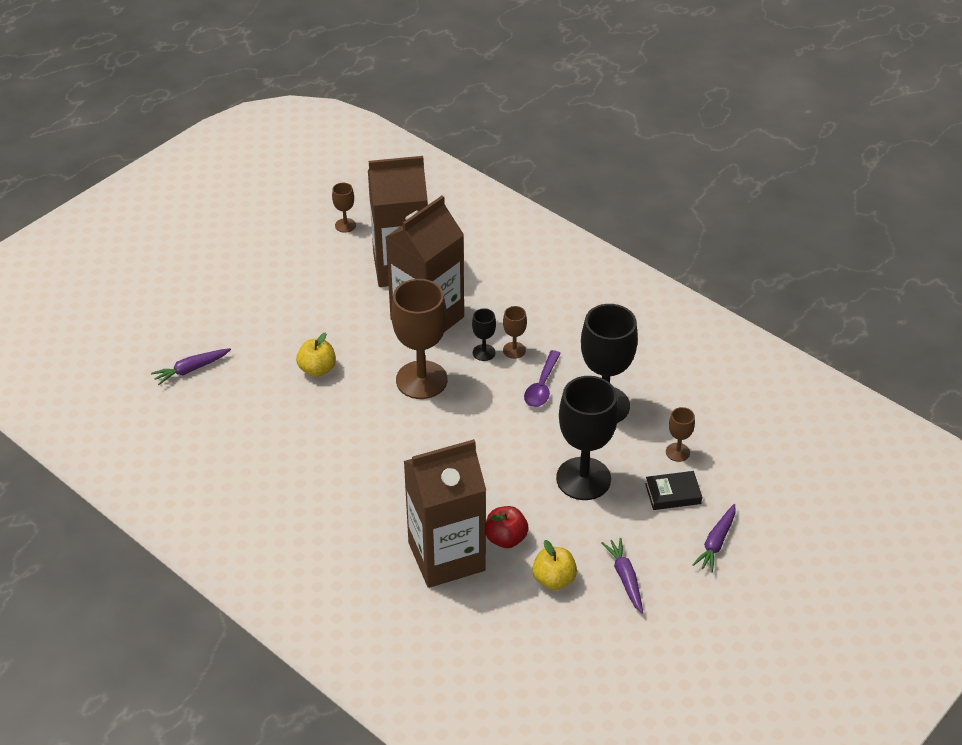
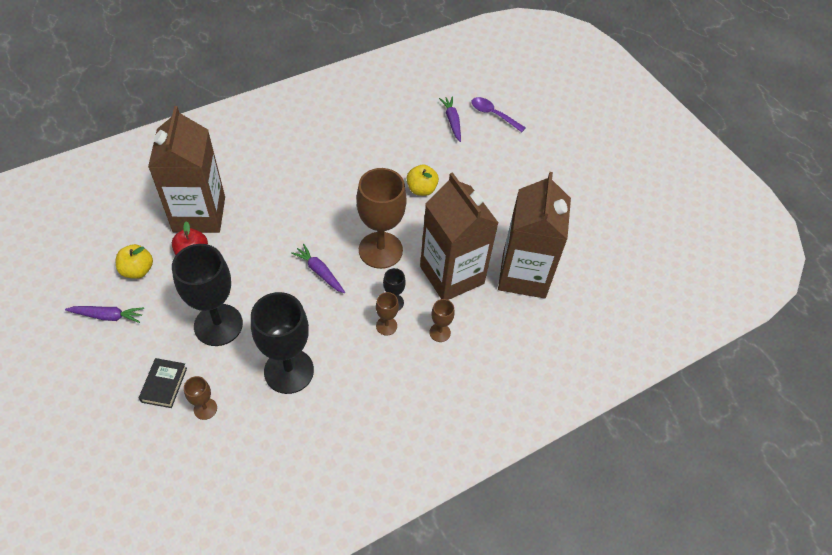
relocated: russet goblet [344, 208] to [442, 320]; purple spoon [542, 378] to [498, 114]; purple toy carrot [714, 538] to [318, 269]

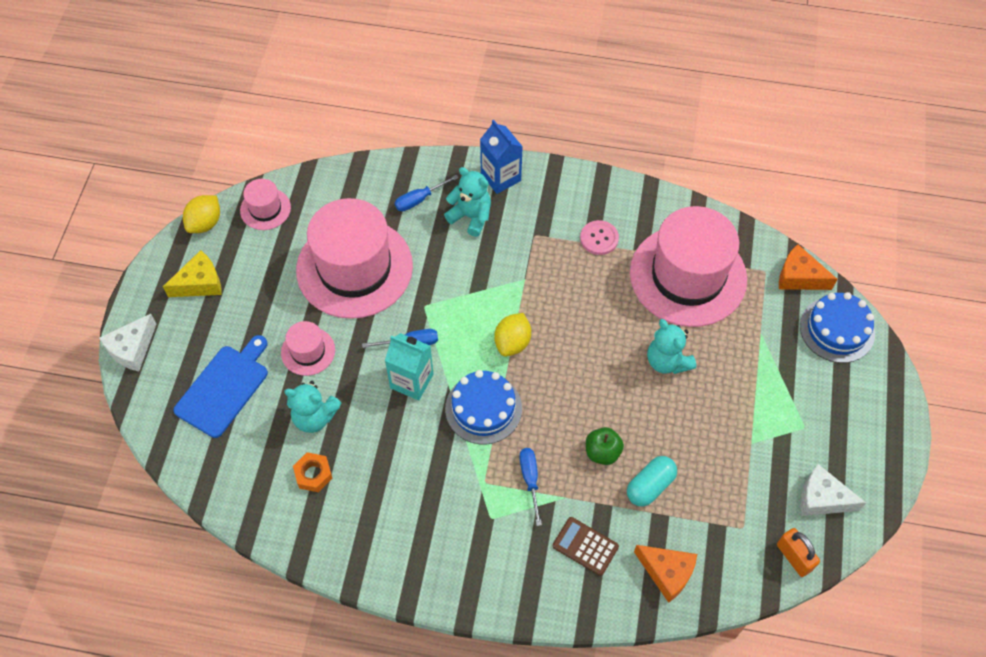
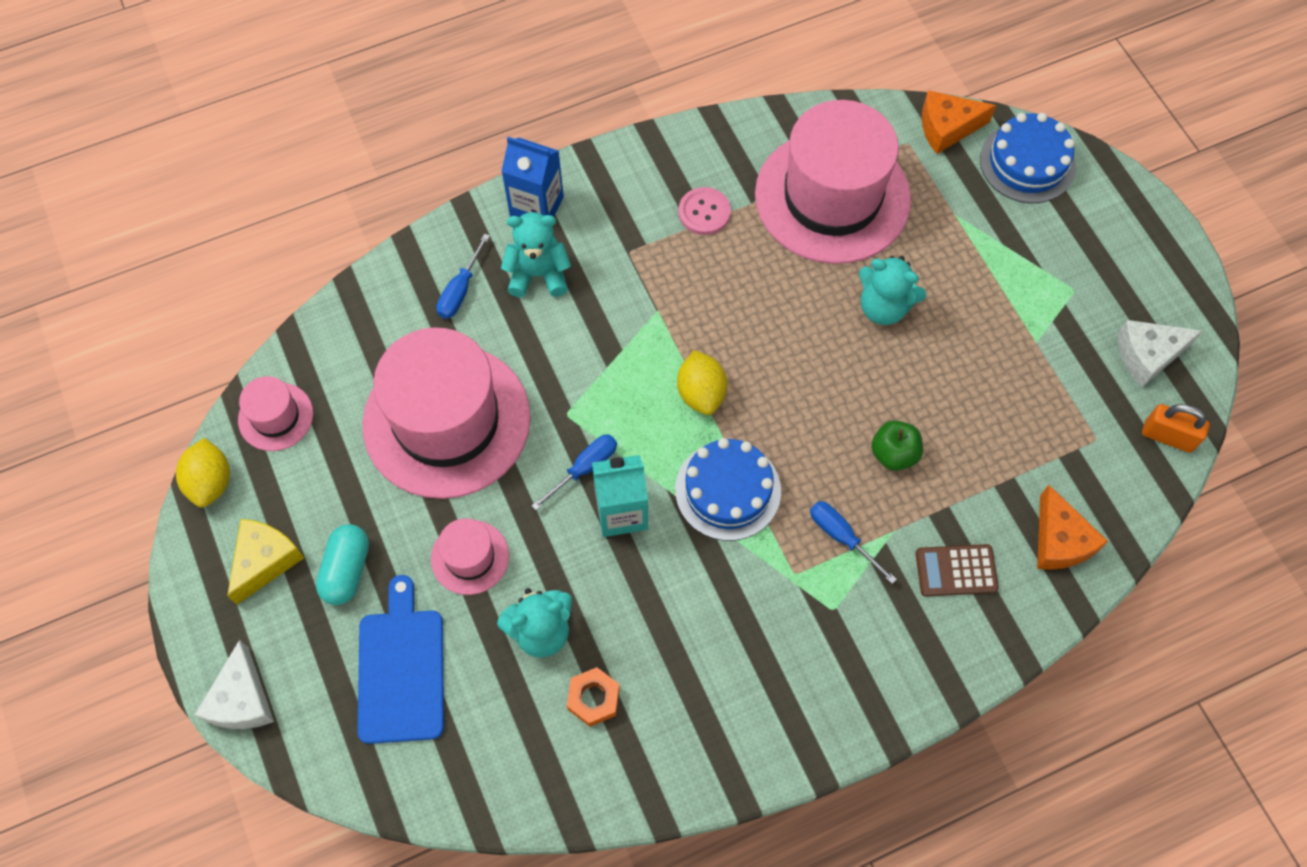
relocated: turquoise pill shape [652, 481] to [342, 564]
spun: orange-coloured cheese wedge [665, 574] = [1072, 527] 75 degrees clockwise

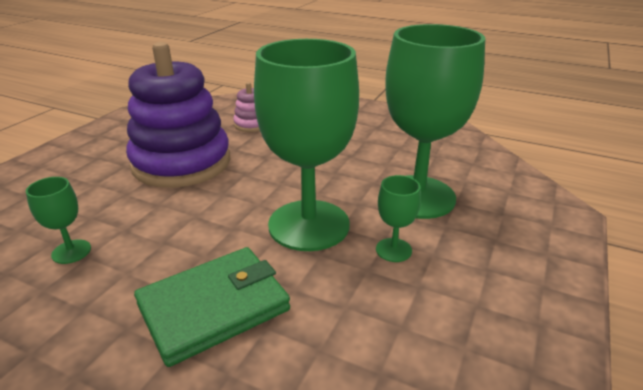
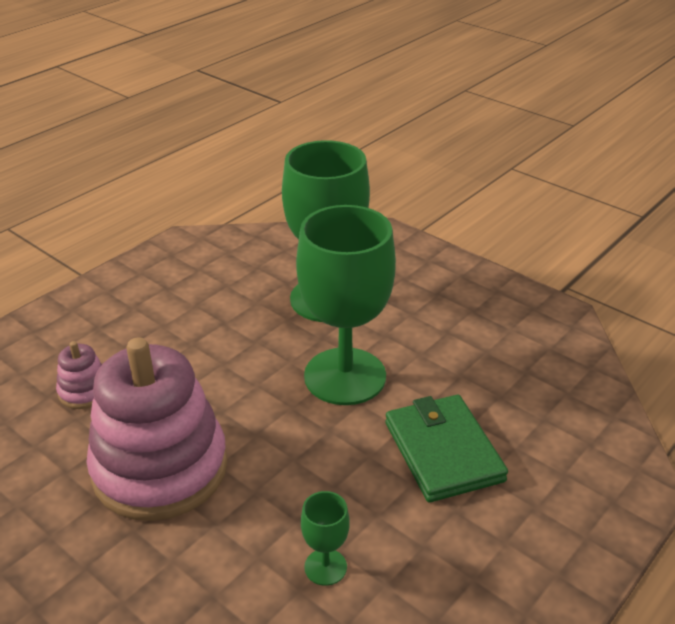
missing: green goblet [398, 218]
colour: purple ring stacker [178, 115] to pink ring stacker [157, 429]

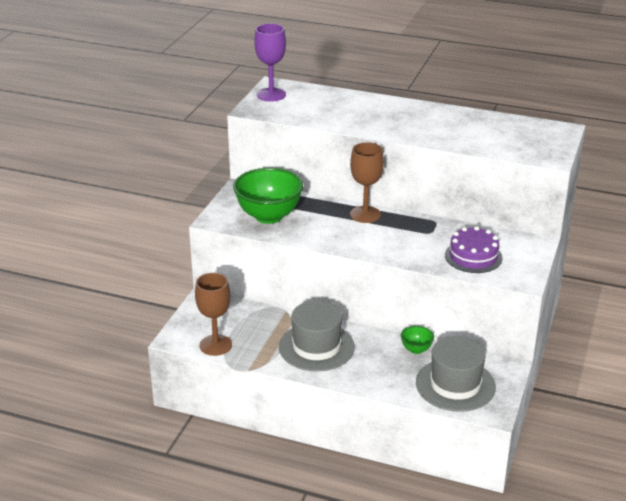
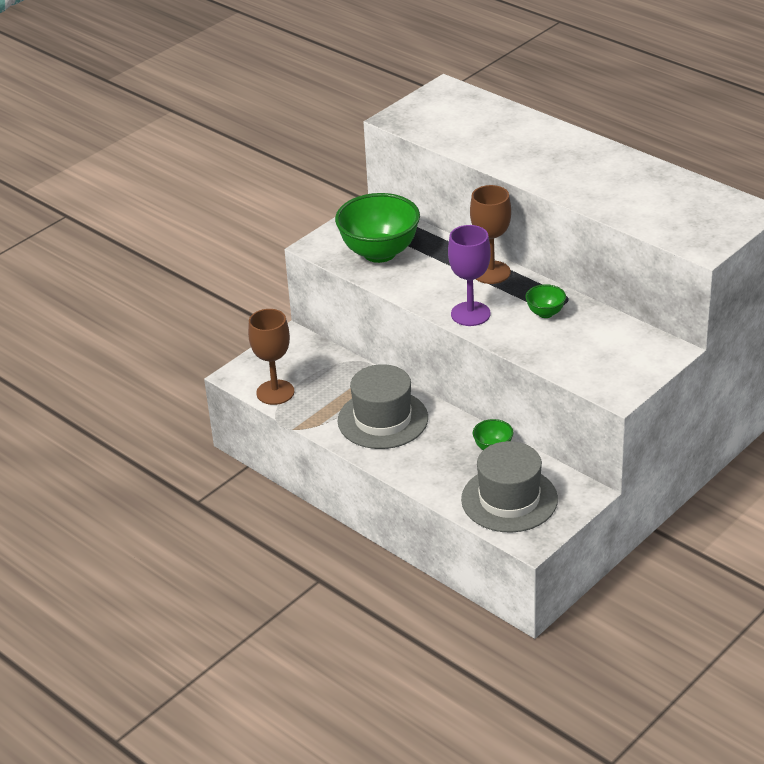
missing: purple gateau [474, 249]
appeared: green serving bowl [545, 301]
relocated: purple goblet [270, 62] to [469, 275]

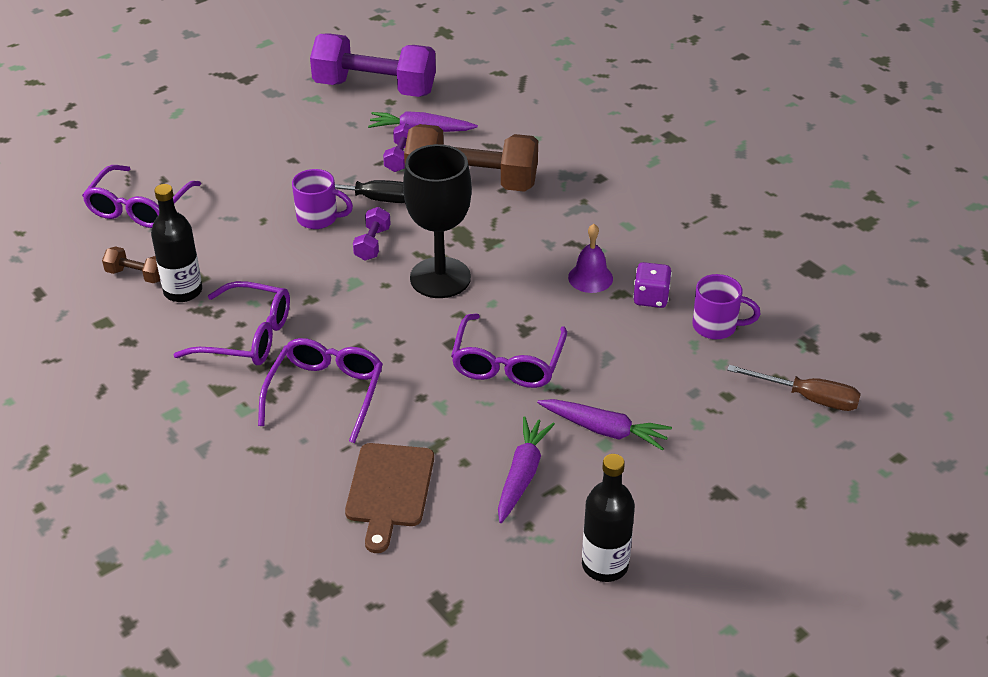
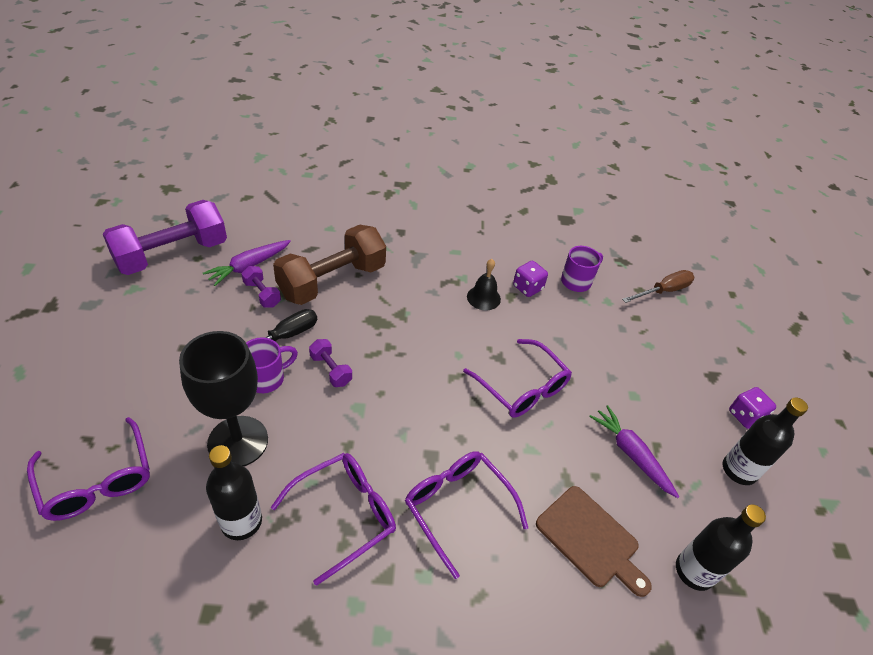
missing: russet hand weight [131, 265]; purple toy carrot [604, 424]
appeared: purple die [752, 408]; black bottle [721, 547]
relocated: black goblet [437, 221] to [223, 398]
colour: purple school bell [590, 258] to black school bell [484, 284]

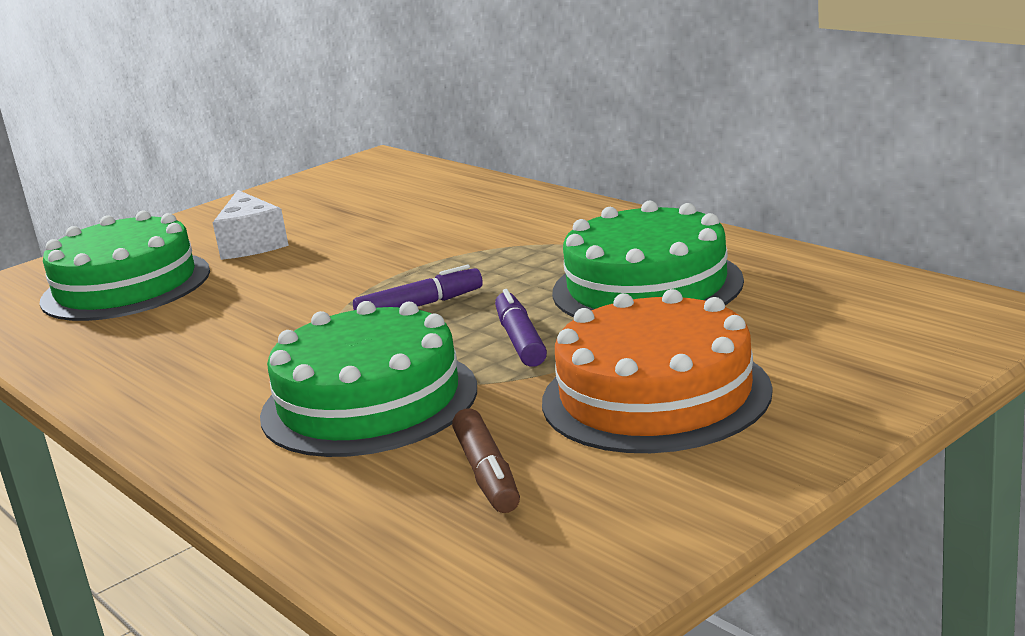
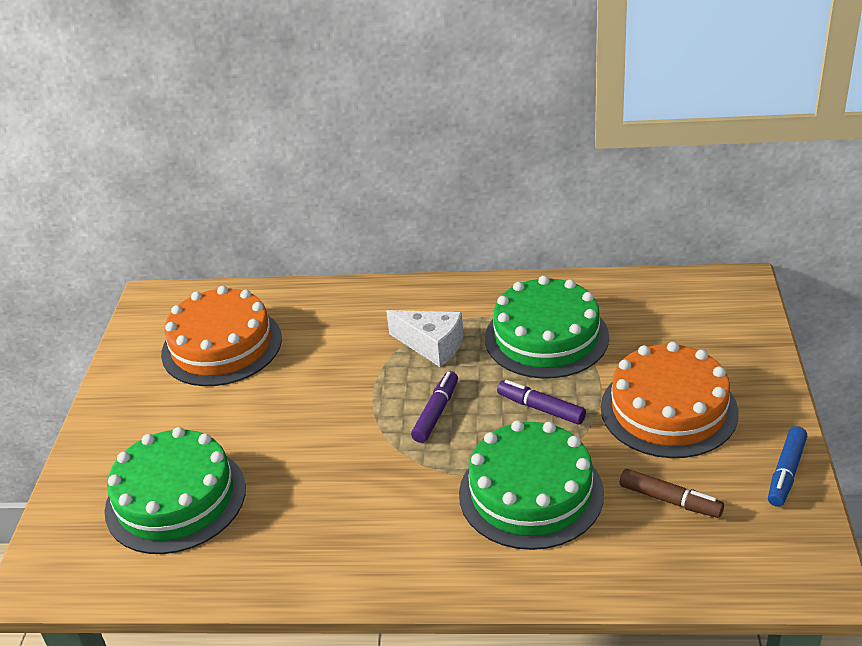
appeared: orange-coloured gateau [221, 336]; cobalt felt pen [787, 466]
relocated: snow-white cheese wedge [251, 225] to [425, 338]

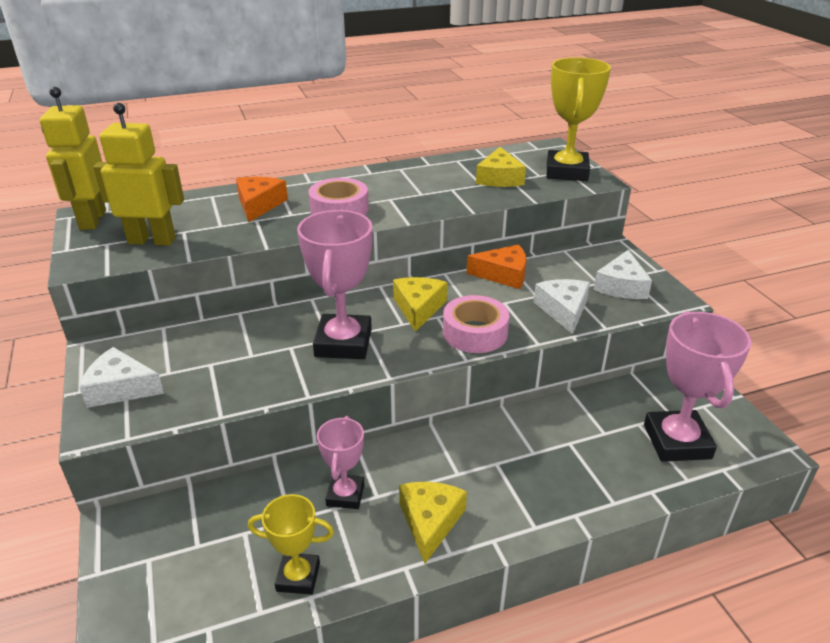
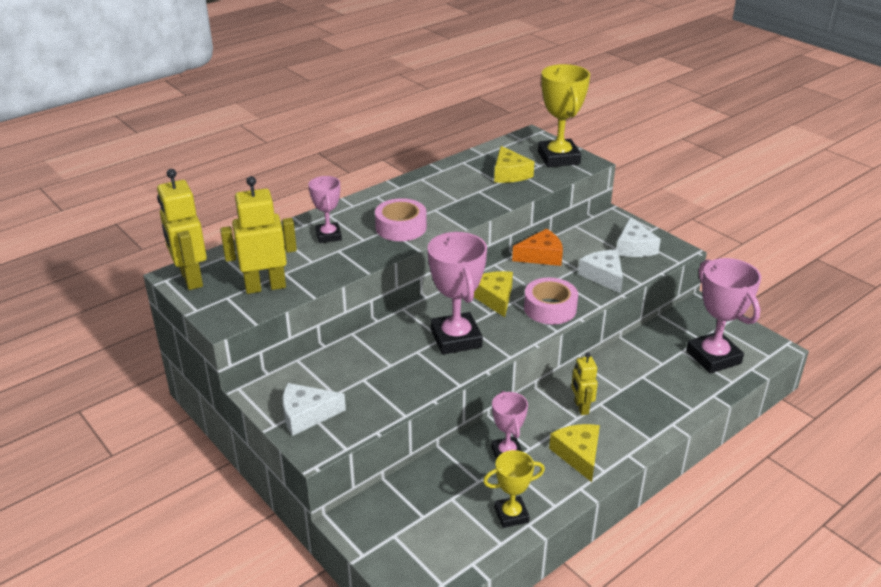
appeared: yellow robot [584, 383]
exchanged: orange-coloured cheese wedge [262, 199] to pink trophy [325, 209]

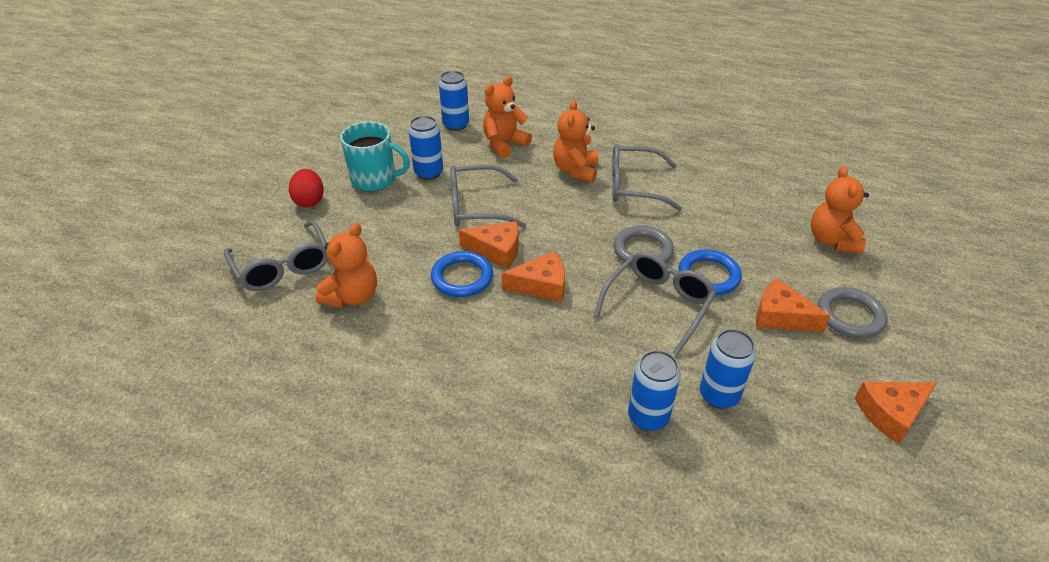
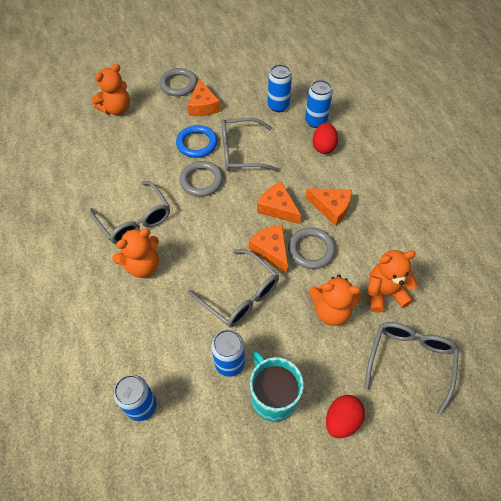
appeared: crimson egg shape [325, 138]
relocated: orange-coloured teddy [507, 117] to [335, 300]; orange-coloured cheese wedge [896, 413] to [328, 207]
colour: cobalt ring [462, 274] to grey ring [311, 248]

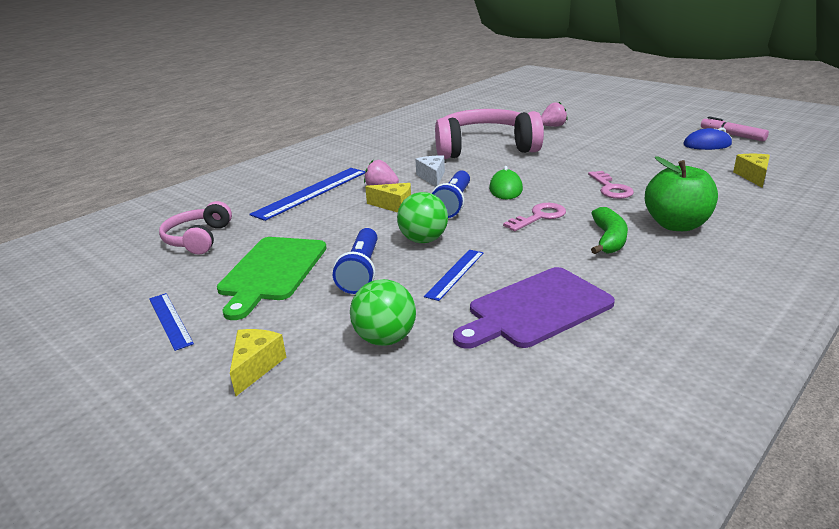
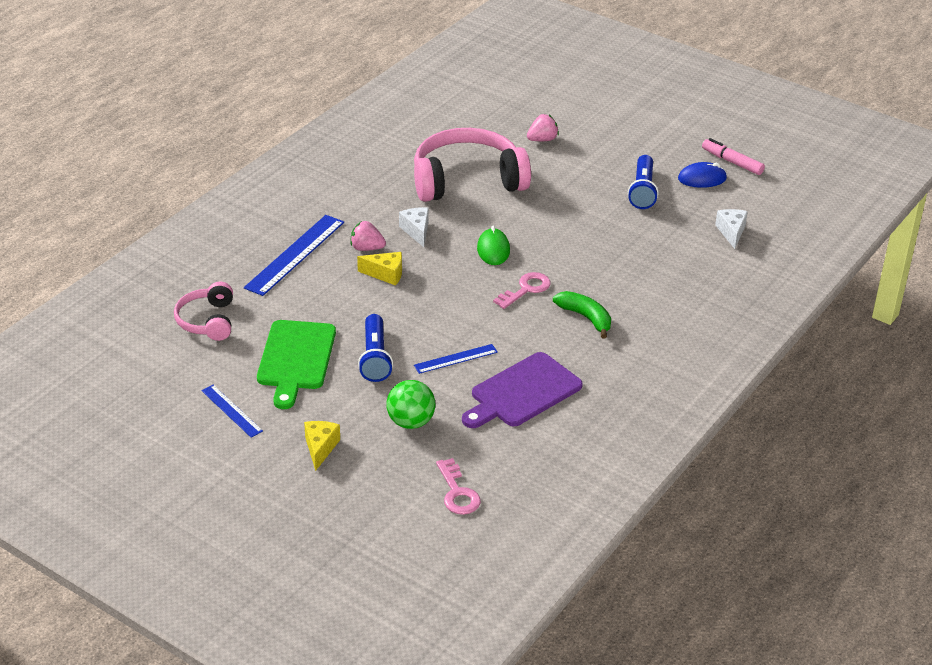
missing: green apple fruit [681, 193]; green play ball [422, 217]
relocated: cobalt flashlight [450, 194] to [643, 182]; pink latchkey [611, 185] to [458, 486]
colour: yellow cheese wedge [751, 171] to snow-white cheese wedge [731, 229]
spun: green banana fruit [609, 230] = [582, 315] 45 degrees counterclockwise; cobalt measuring stick [453, 275] = [456, 359] 45 degrees clockwise

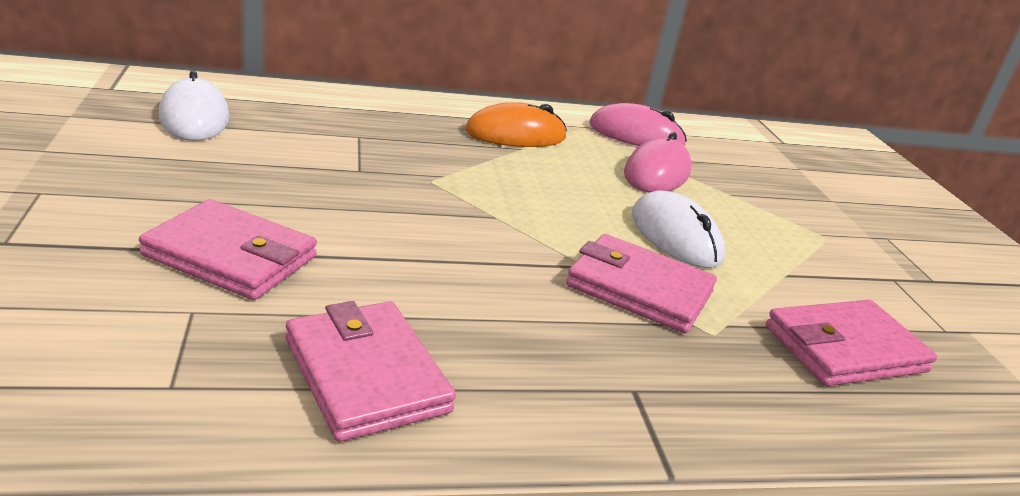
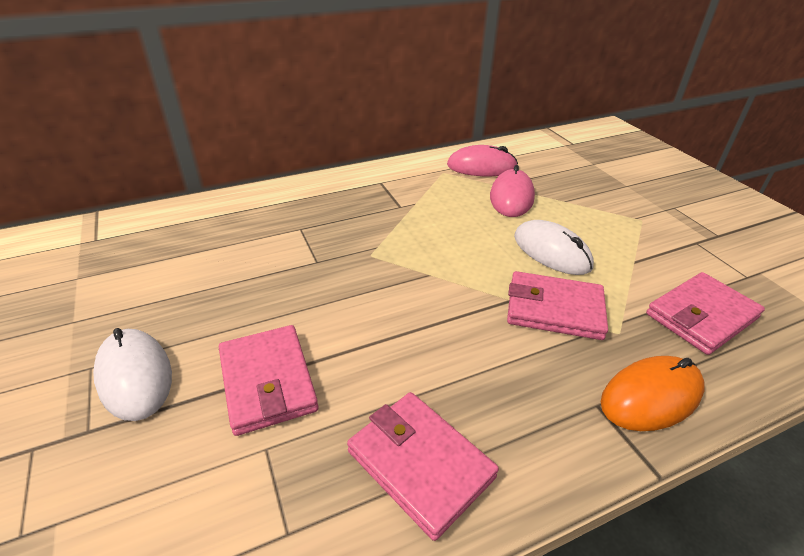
relocated: snow-white mouse [194, 105] to [132, 374]; orange-coloured mouse [516, 124] to [653, 393]
spun: pink wallet [228, 249] = [269, 380] 60 degrees clockwise

